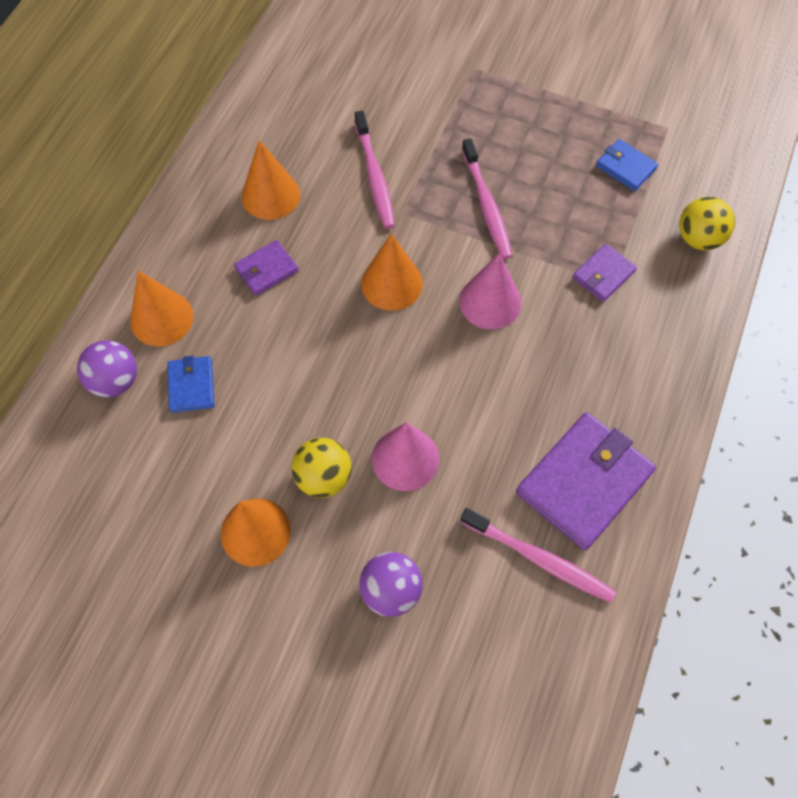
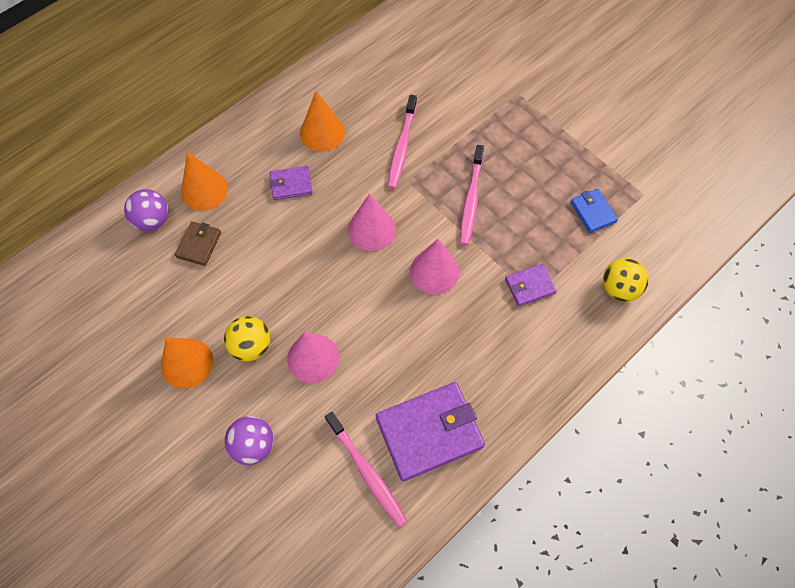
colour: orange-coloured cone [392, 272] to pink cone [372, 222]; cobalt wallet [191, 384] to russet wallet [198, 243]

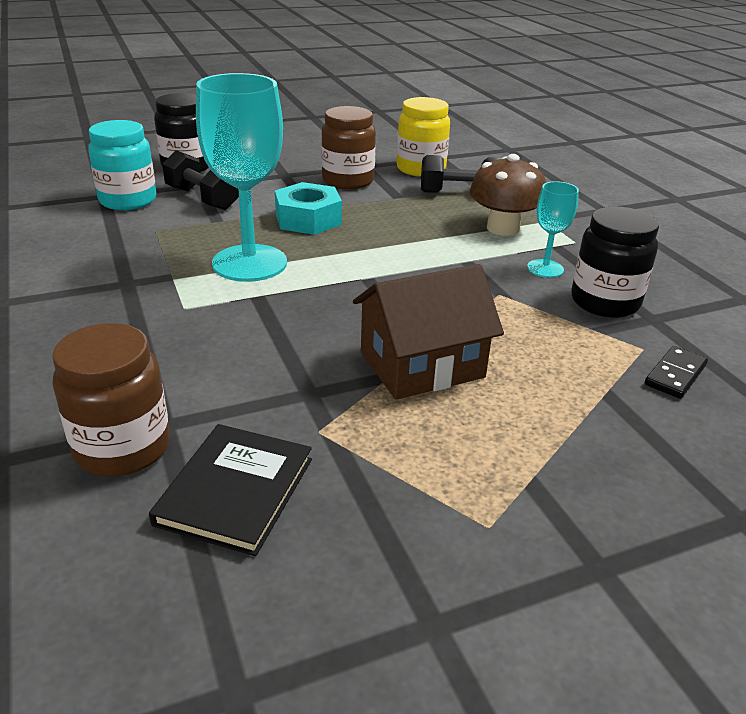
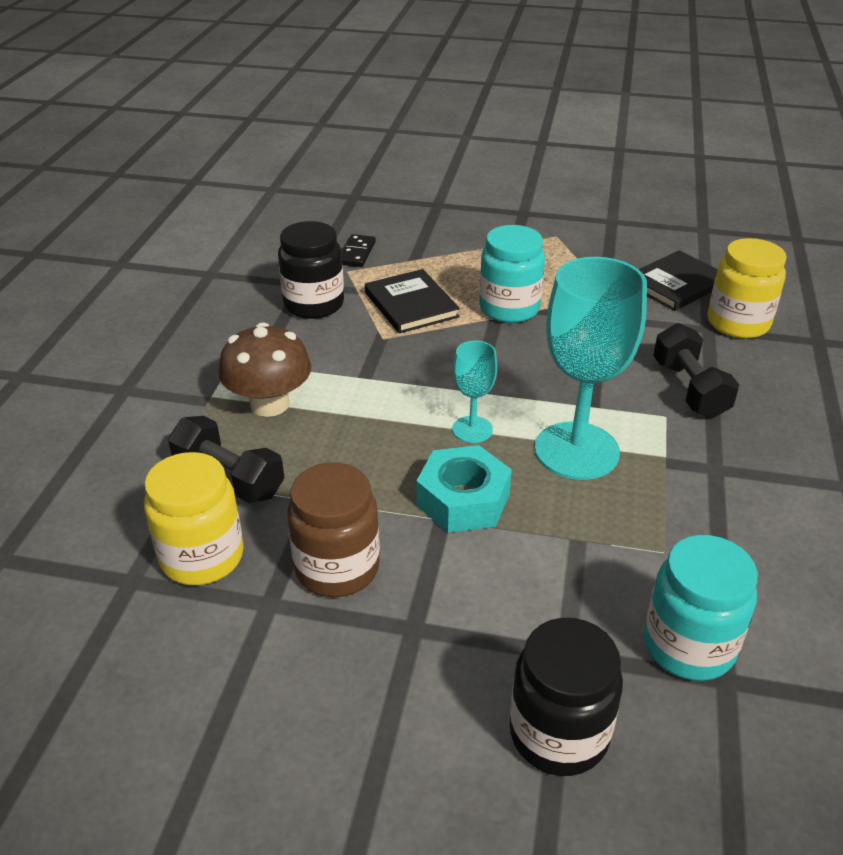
appeared: black hardcover [412, 301]
relocated: black hand weight [200, 180] to [696, 370]; turquoise goblet [553, 229] to [474, 392]
exchanged: russet toy house [428, 332] to turquoise jar [512, 274]
colour: russet jar [111, 400] to yellow jar [747, 288]
spun: black domino tile [676, 372] = [358, 250] 60 degrees counterclockwise

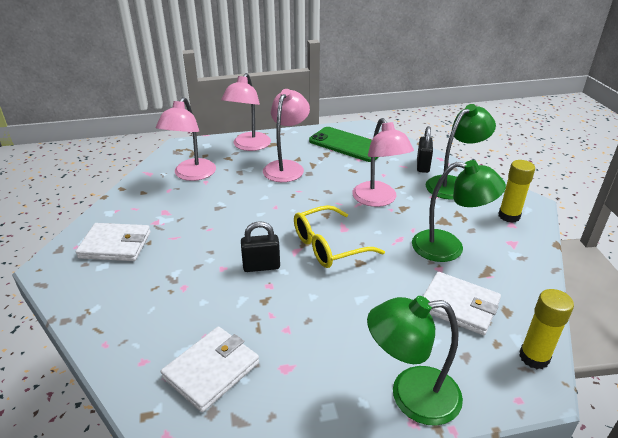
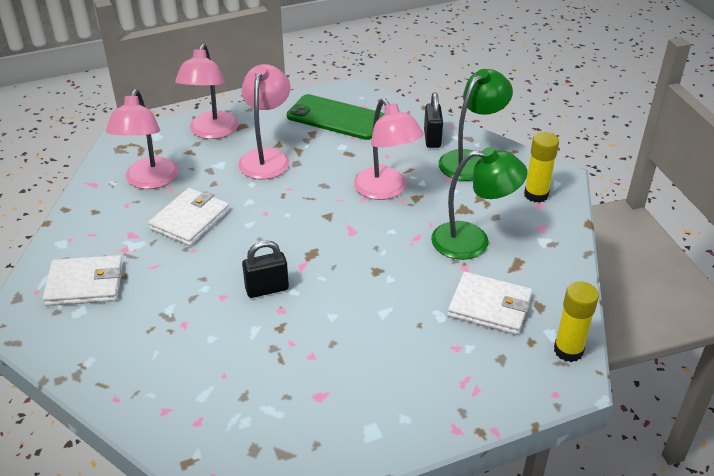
missing: yellow glasses [339, 236]; green reading lamp [415, 361]
relocated: snow-white wallet [210, 369] to [189, 217]

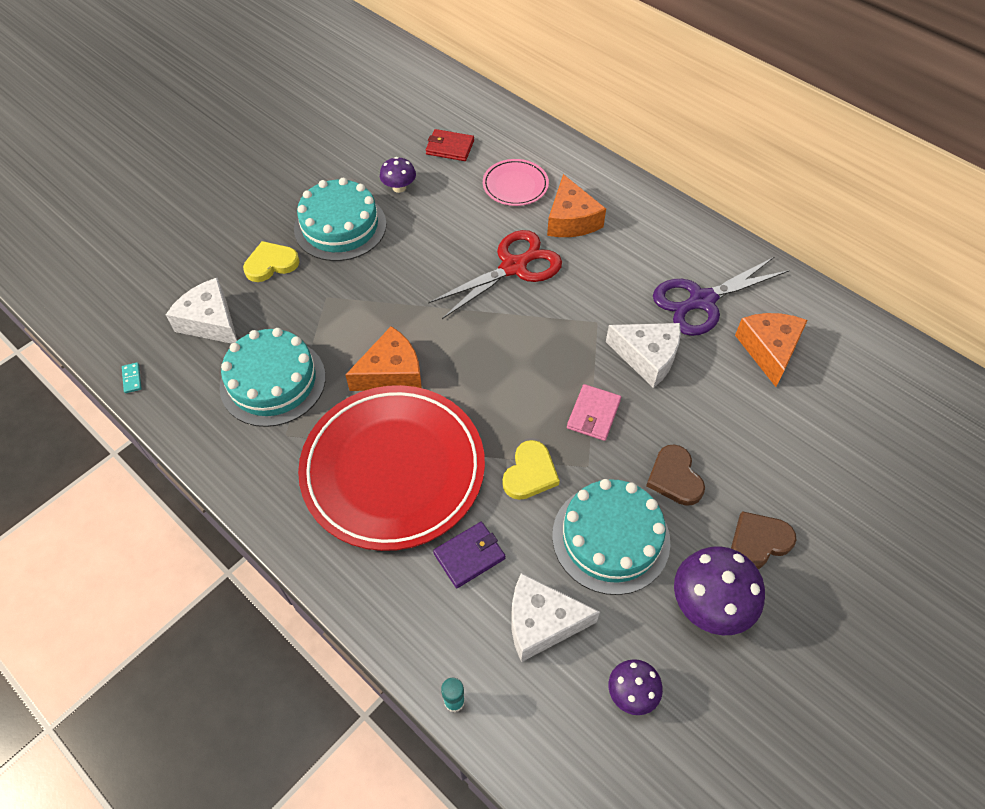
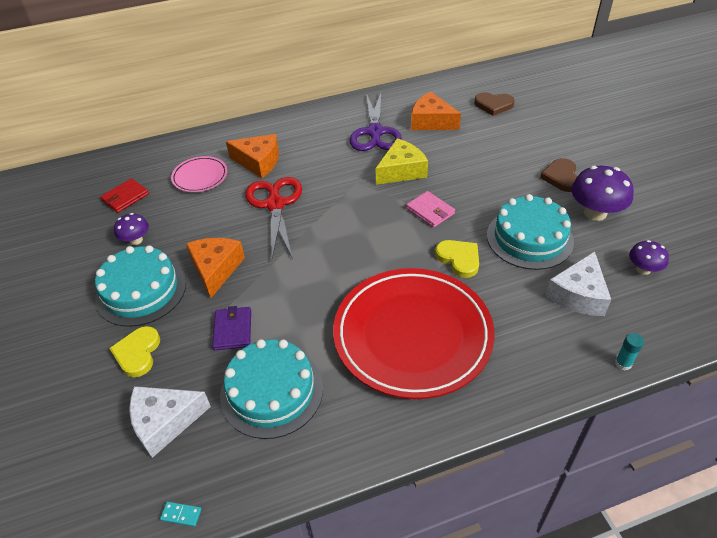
relocated: orange-coloured cheese wedge [384, 358] to [215, 268]; russet heart [675, 475] to [494, 104]; purple wallet [469, 555] to [231, 328]
colour: snow-white cheese wedge [643, 355] to yellow cheese wedge [402, 161]

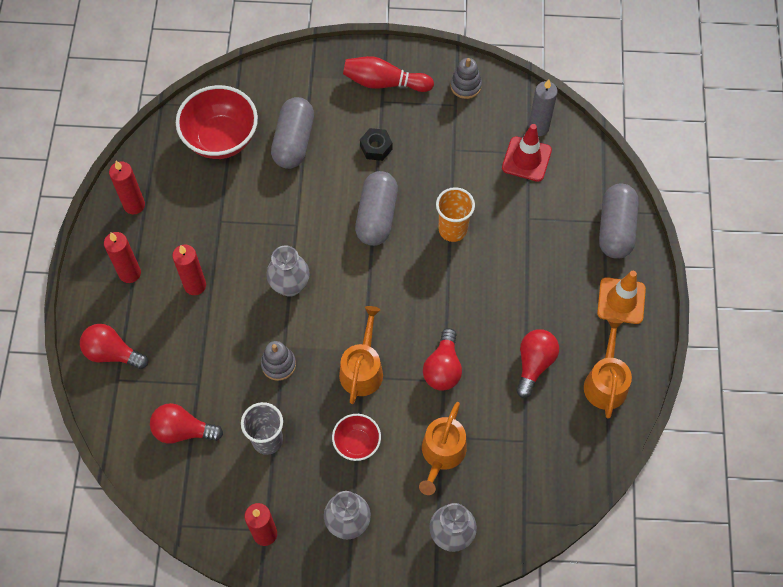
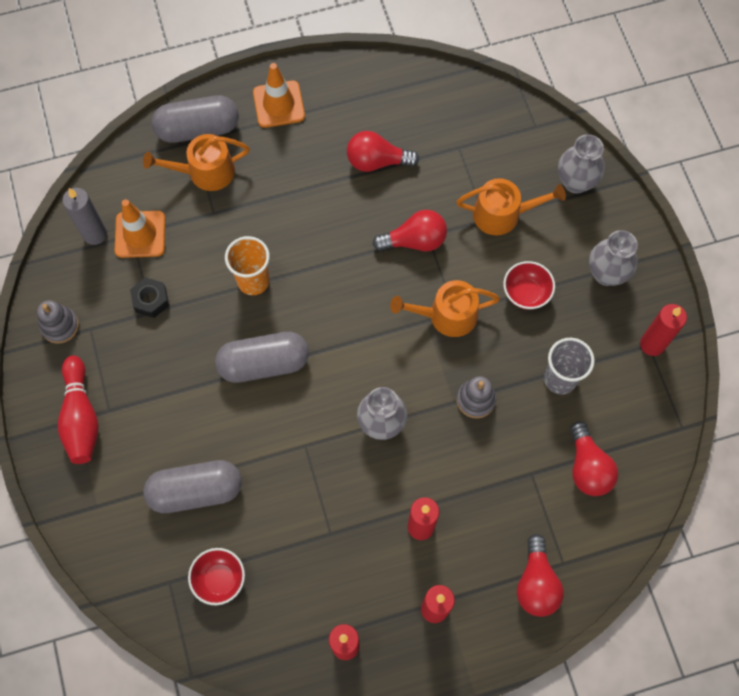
relocated: black nut [376, 144] to [149, 297]; orange-coloured watering can [608, 368] to [196, 162]
colour: crimson traffic cone [527, 153] to orange-coloured traffic cone [140, 228]
size: crimson serving bowl [217, 122] = [216, 576] x0.54

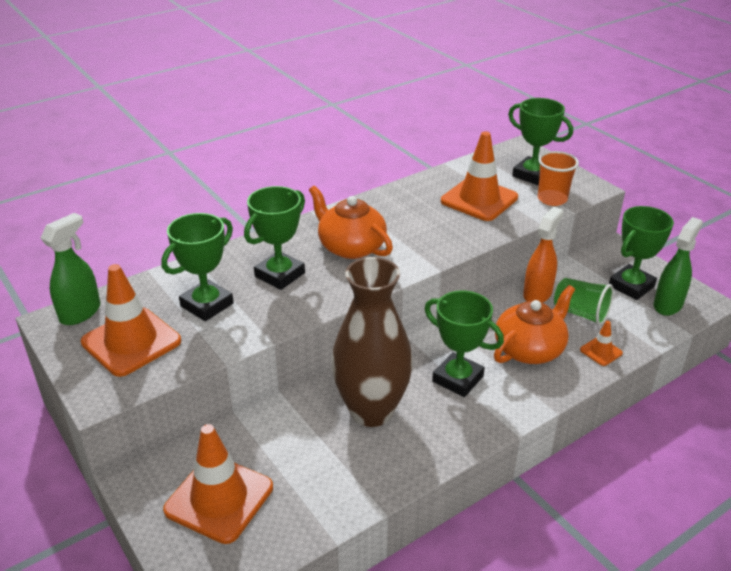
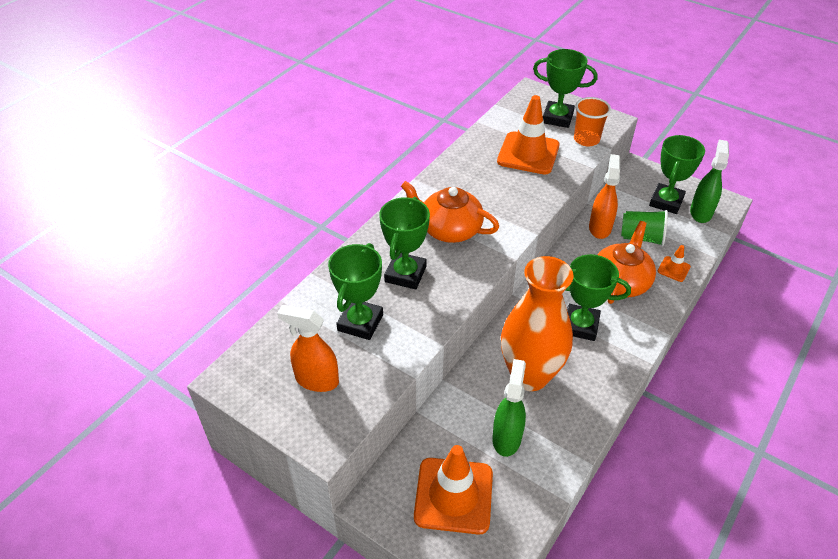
relocated: green sprayer [70, 269] to [509, 408]
exchanged: orange-coloured traffic cone [131, 320] to orange-coloured sprayer [308, 348]
colour: russet tall vase [372, 342] to orange-coloured tall vase [537, 323]

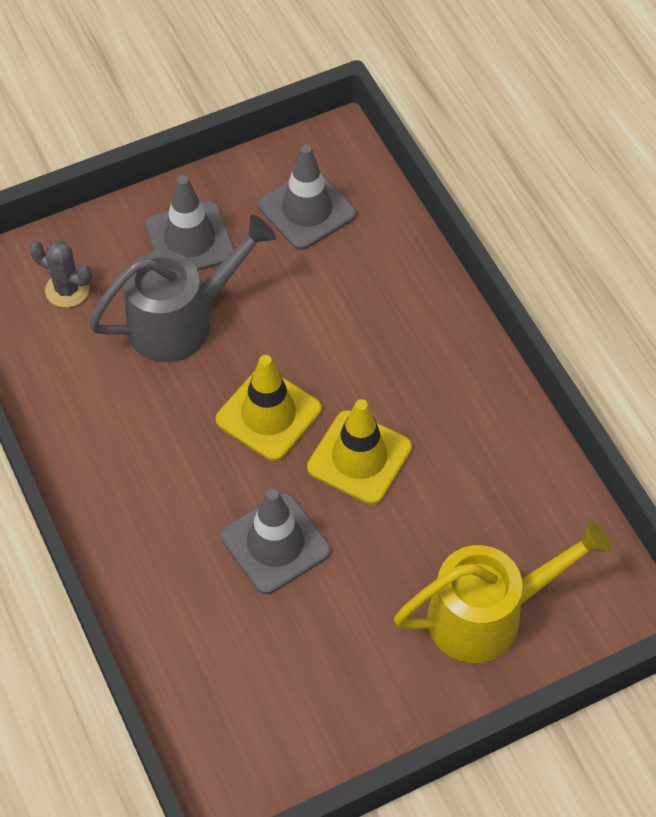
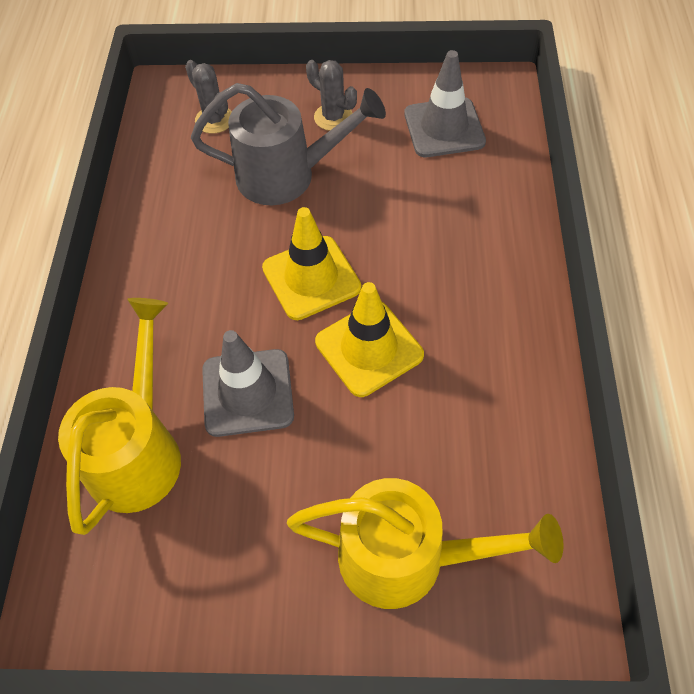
appeared: yellow watering can [119, 416]
exchanged: grey traffic cone [189, 223] to grey saguaro cactus [331, 95]

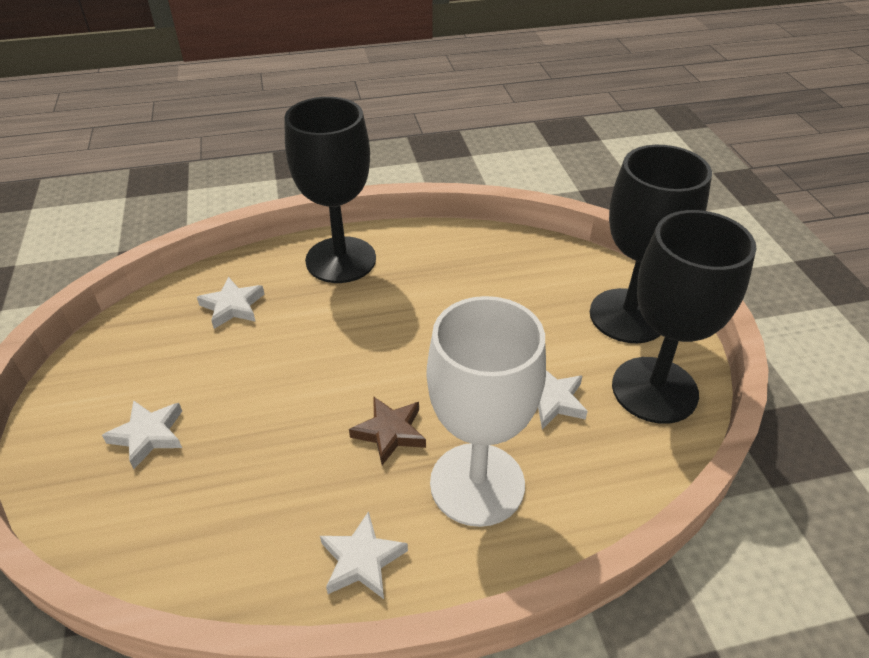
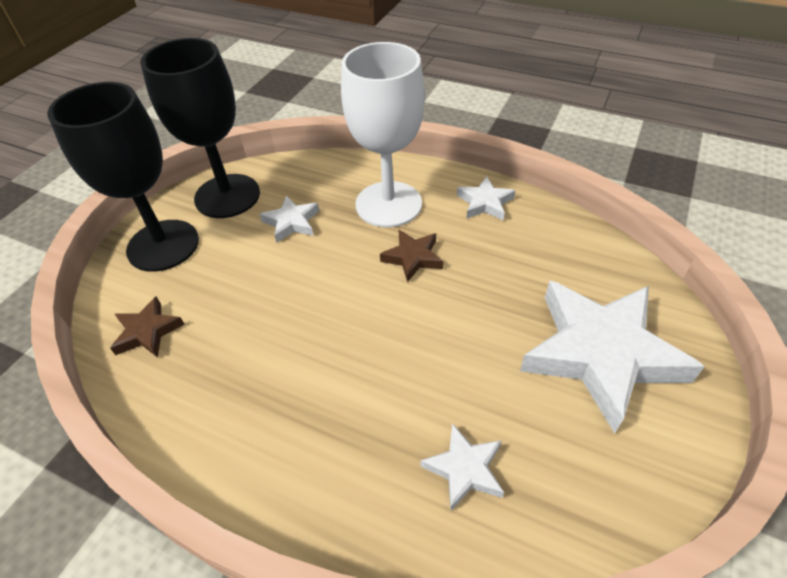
missing: black goblet [330, 190]
appeared: russet star [147, 327]
size: snow-white star [142, 434] = [612, 357] x2.21

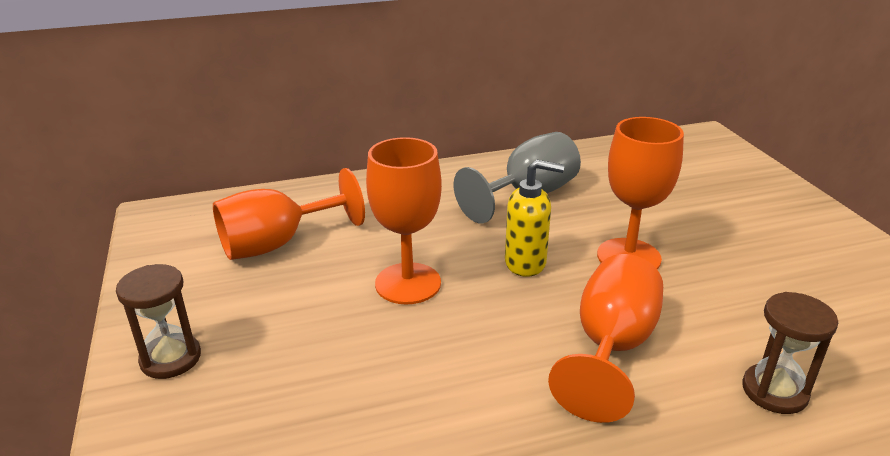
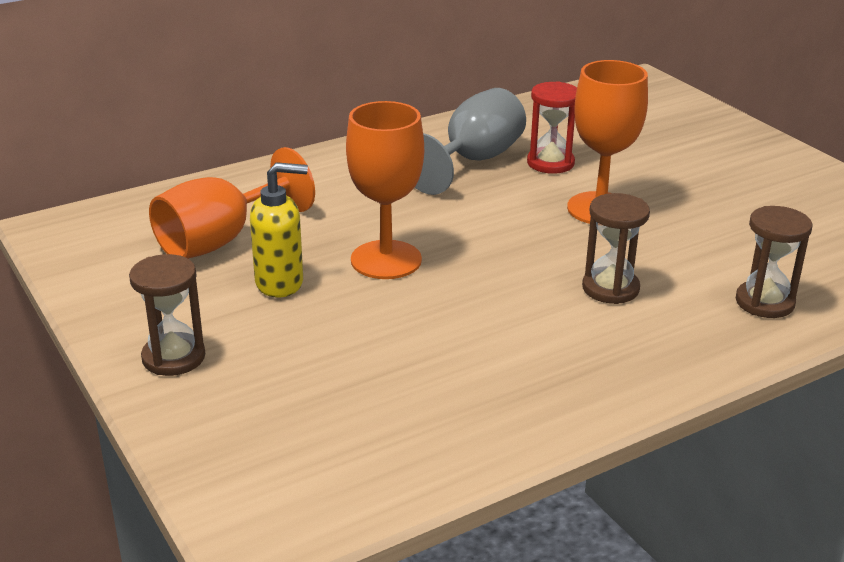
appeared: crimson sand timer [552, 127]
relocated: yellow pump bottle [534, 218] to [279, 229]
exchanged: orange-coloured goblet [605, 338] to russet sand timer [616, 248]

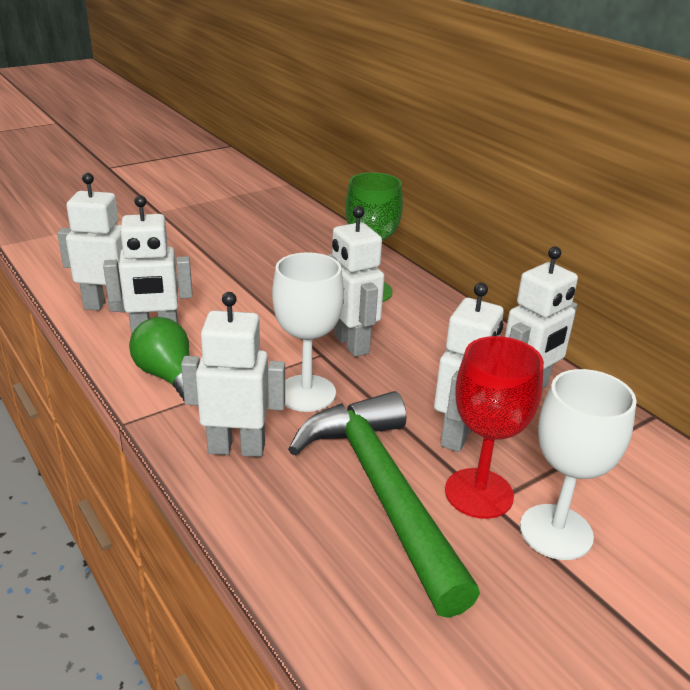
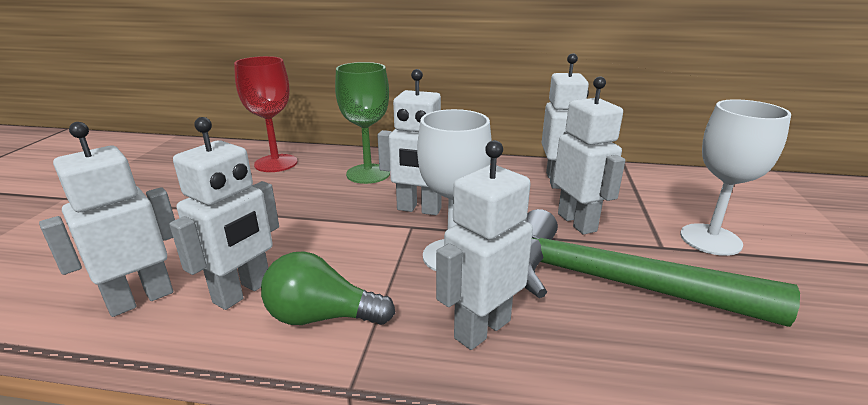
relocated: crimson goblet [494, 427] to [265, 114]

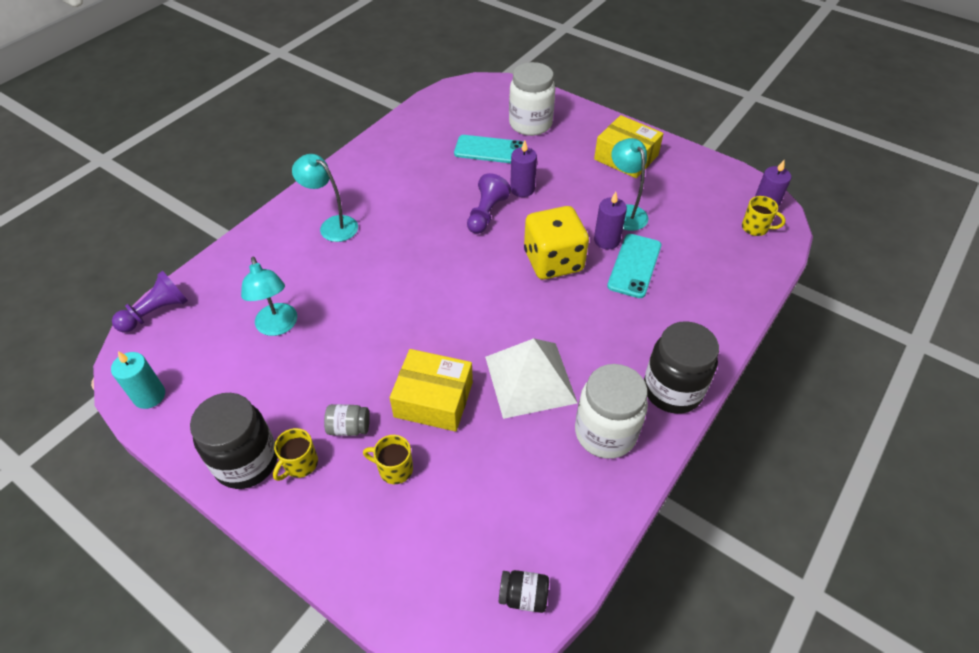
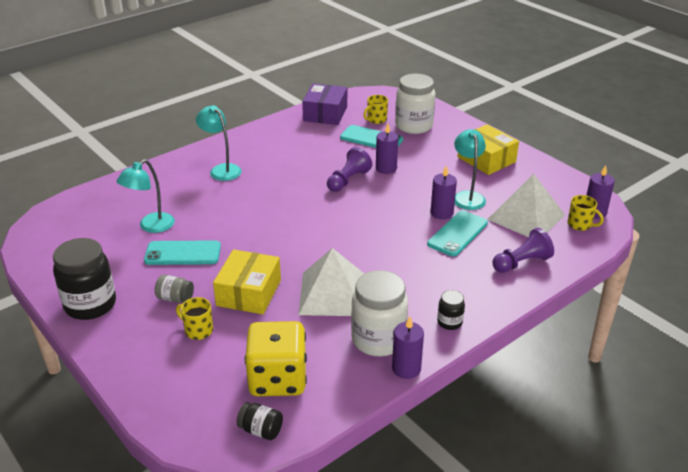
missing: turquoise candle [138, 380]
appeared: purple package [324, 104]; snow-white pyramid shape [526, 205]; turquoise phone [182, 252]; purple candle [408, 348]
relocated: yellow die [556, 243] to [276, 358]; purple game pawn [150, 301] to [523, 250]; yellow mug [295, 454] to [375, 109]
spun: turquoise reading lamp [269, 296] = [145, 196] 45 degrees clockwise; yellow package [431, 390] = [247, 281] 75 degrees clockwise
size: black jar [681, 367] = [451, 310] x0.48

